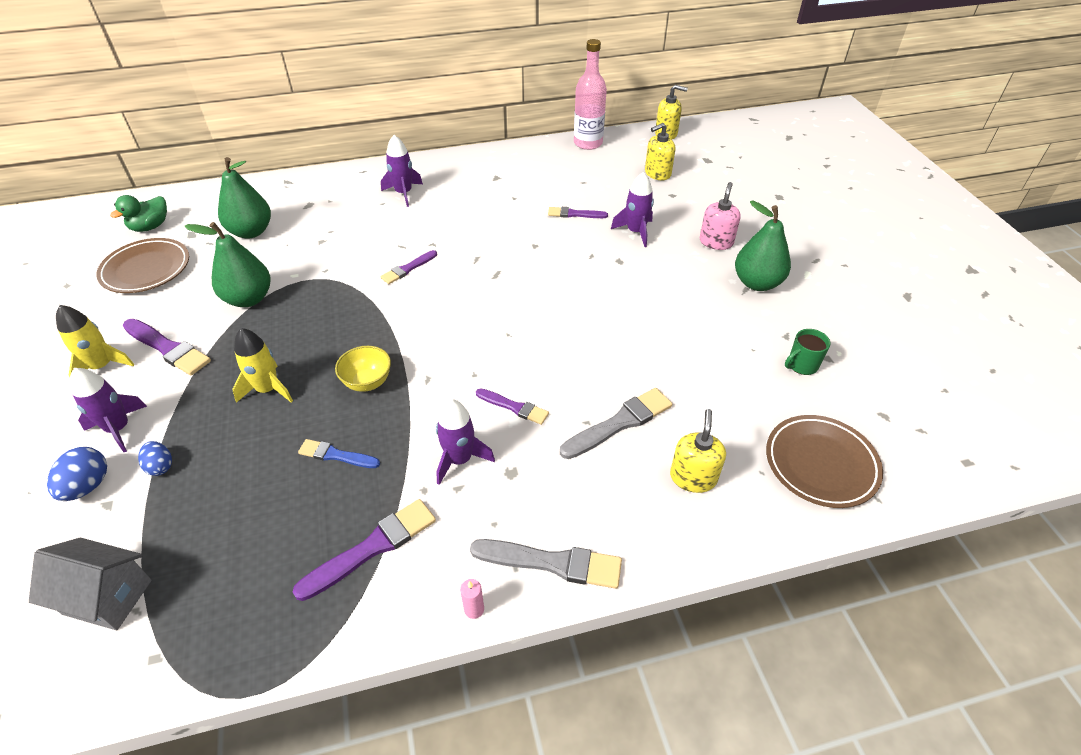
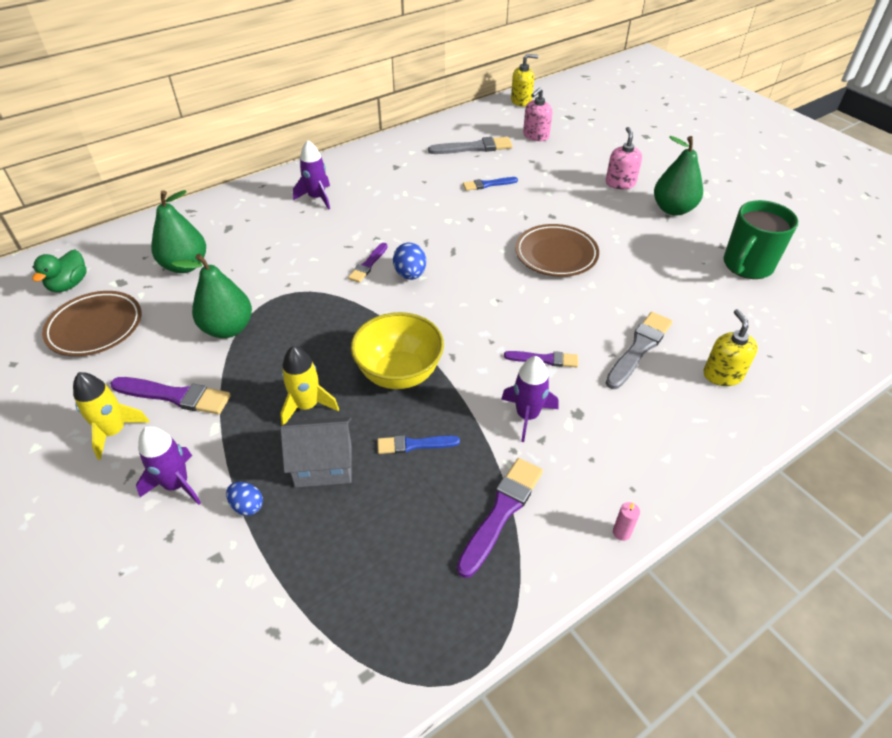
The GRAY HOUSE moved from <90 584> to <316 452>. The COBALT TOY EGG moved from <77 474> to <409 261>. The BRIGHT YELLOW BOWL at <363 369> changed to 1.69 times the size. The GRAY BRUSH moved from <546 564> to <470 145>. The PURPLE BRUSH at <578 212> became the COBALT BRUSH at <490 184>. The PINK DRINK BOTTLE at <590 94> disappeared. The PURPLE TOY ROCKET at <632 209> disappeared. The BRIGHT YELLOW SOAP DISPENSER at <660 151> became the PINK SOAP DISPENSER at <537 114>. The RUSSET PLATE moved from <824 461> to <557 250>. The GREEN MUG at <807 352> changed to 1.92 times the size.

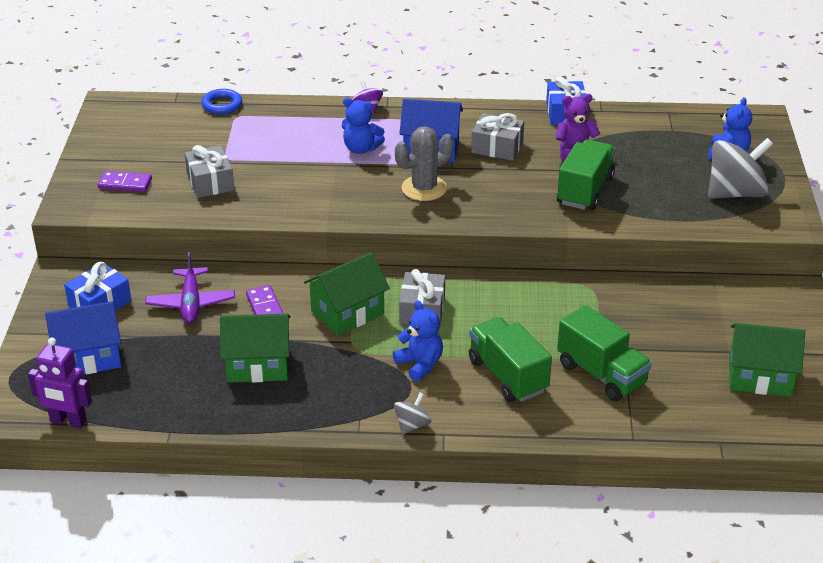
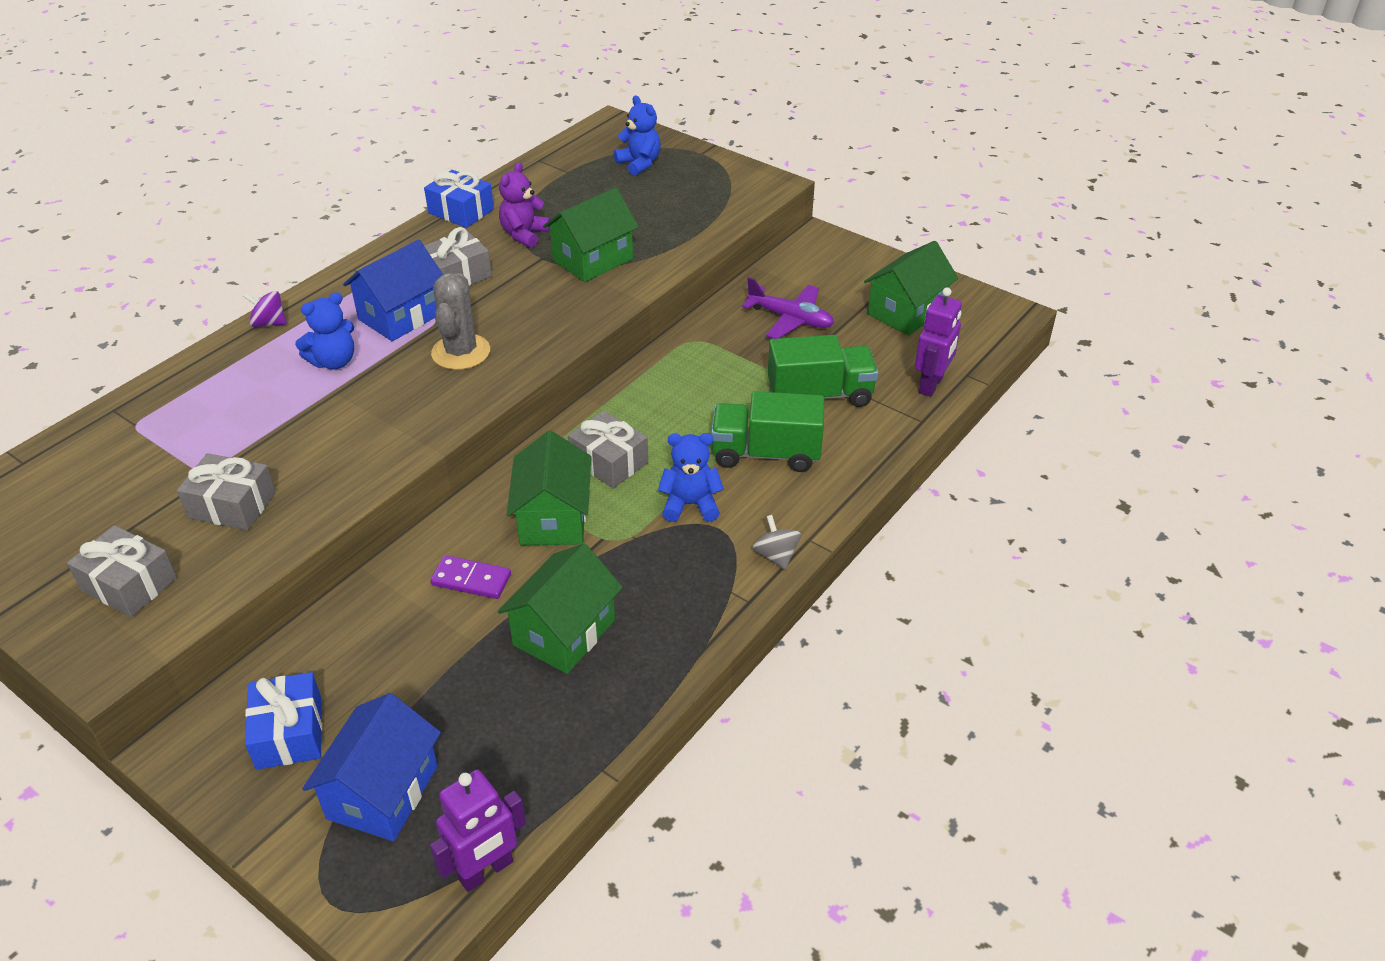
The PURPLE DOMINO at <125 181> was replaced by the GRAY PRESENT at <122 571>. The PURPLE TOY PLANE moved from <190 288> to <788 308>. The COBALT RING at <221 101> disappeared. The GREEN TOY TRUCK at <586 174> was replaced by the GREEN HOUSE at <591 235>. The GRAY SPINNING TOP at <740 168> disappeared. The PURPLE TOY ROBOT at <938 342> appeared.

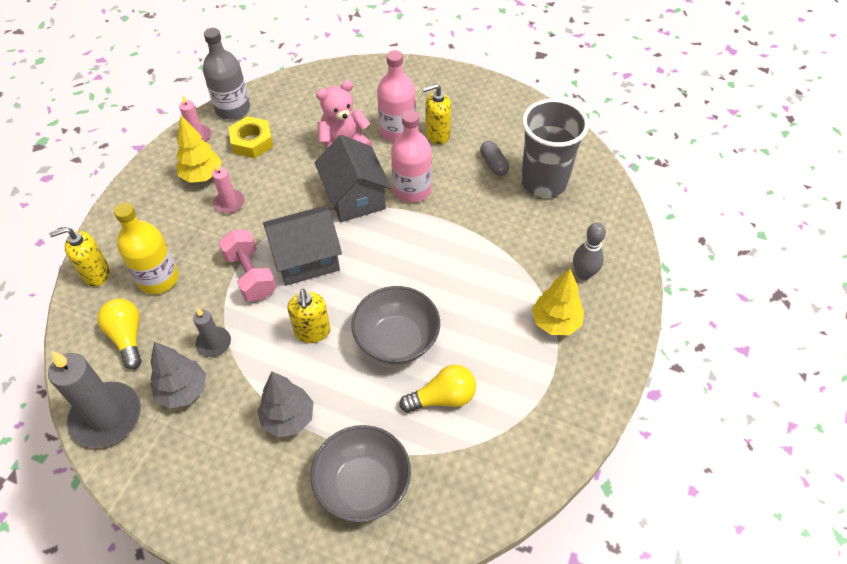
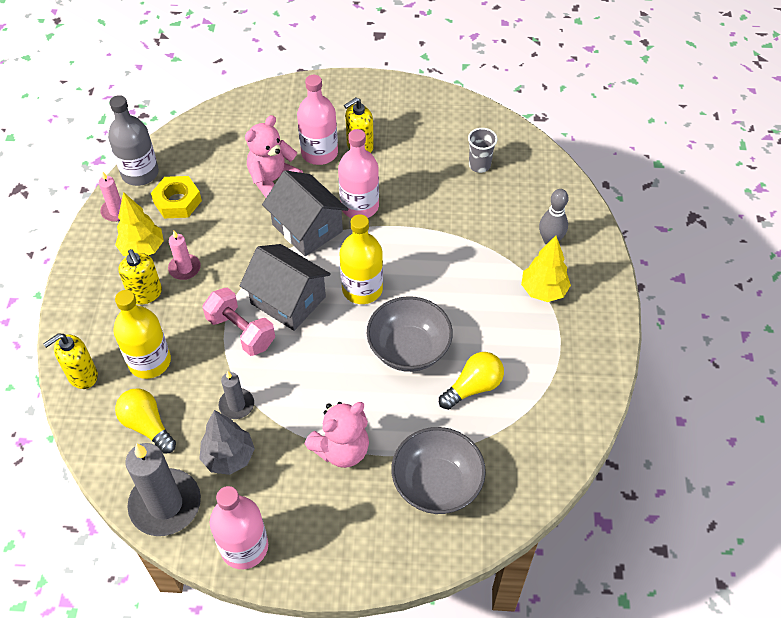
The GRAY TOY TREE at <285 404> was replaced by the PINK TEDDY at <336 435>. The GRAY HOUSE at <302 246> turned 75 degrees clockwise. The BRIGHT YELLOW SOAP DISPENSER moved from <308 316> to <140 277>. The GRAY CAPSULE at <494 158> disappeared. The GRAY BEAKER at <555 148> changed to 0.48 times the size. The PINK DRINK BOTTLE at <239 527> appeared. The BRIGHT YELLOW DRINK BOTTLE at <361 259> appeared.

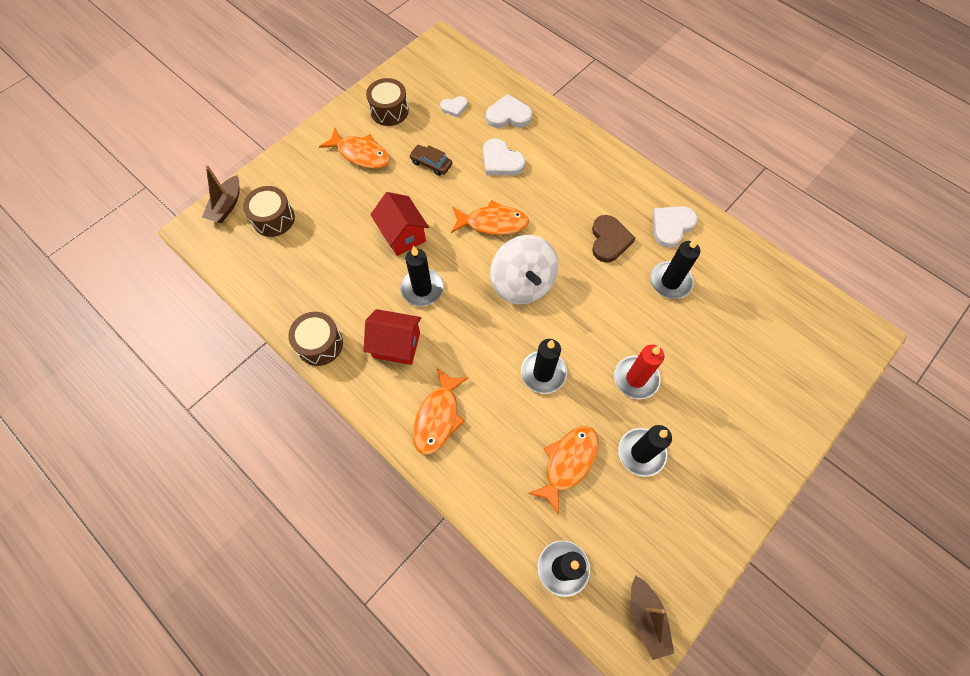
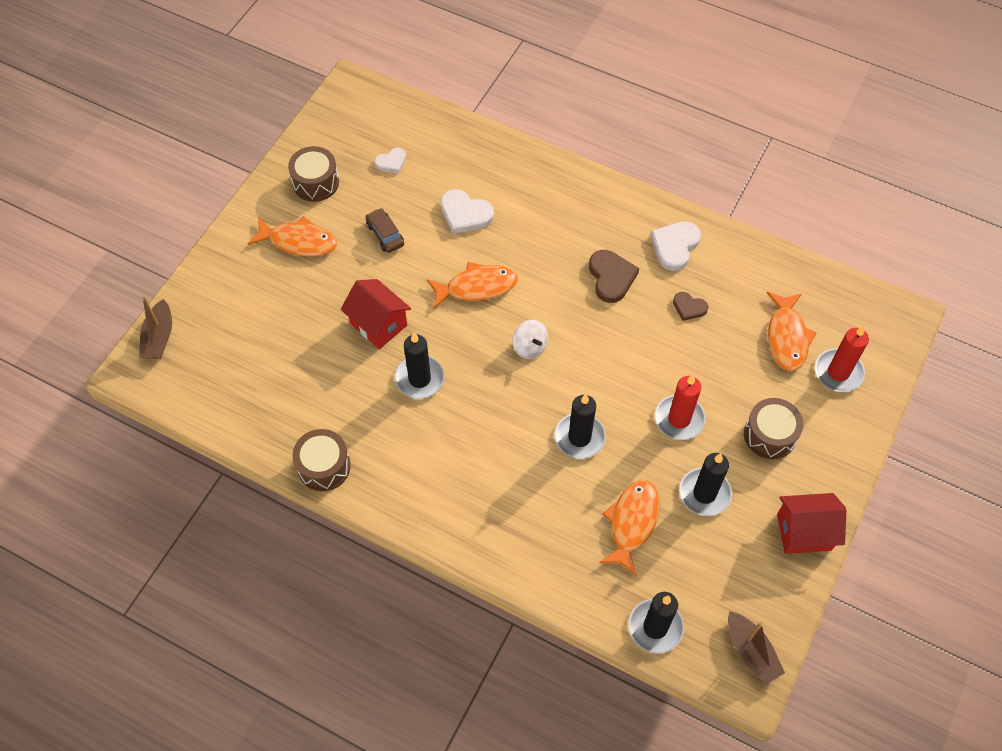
The RUSSET SNARE DRUM moved from <269 211> to <773 429>. The RED HOUSE moved from <392 337> to <811 523>. The RUSSET CAR at <430 160> turned 45 degrees clockwise. The ORANGE FISH FIGURE moved from <441 411> to <792 331>. The WHITE LOVE HEART at <509 111> disappeared. The WHITE SPINNING TOP at <524 269> changed to 0.50 times the size. The BLACK WAX CANDLE at <675 268> was replaced by the RUSSET LOVE HEART at <690 306>. The RED WAX CANDLE at <842 358> appeared.

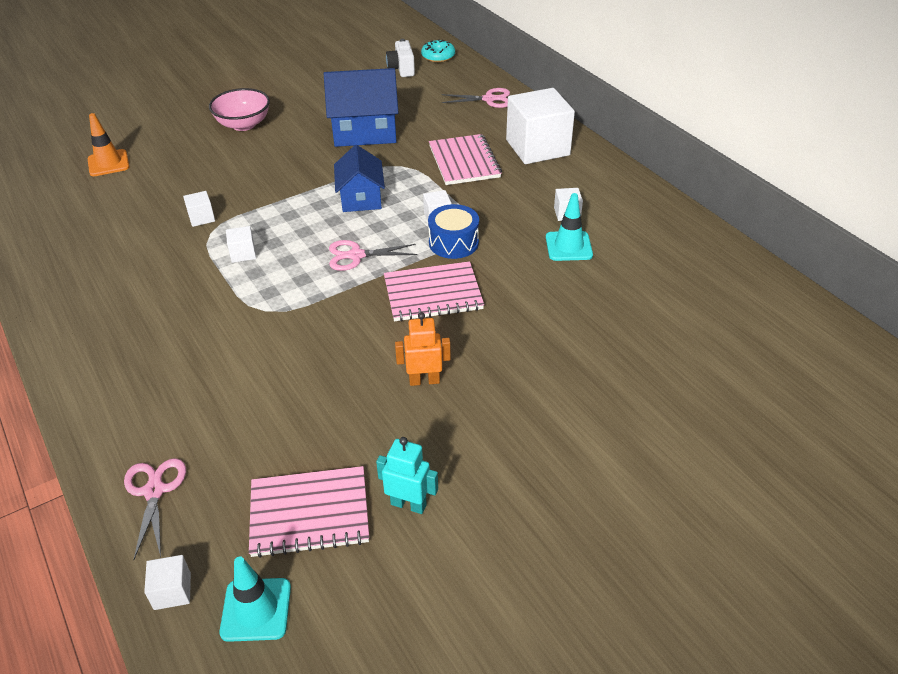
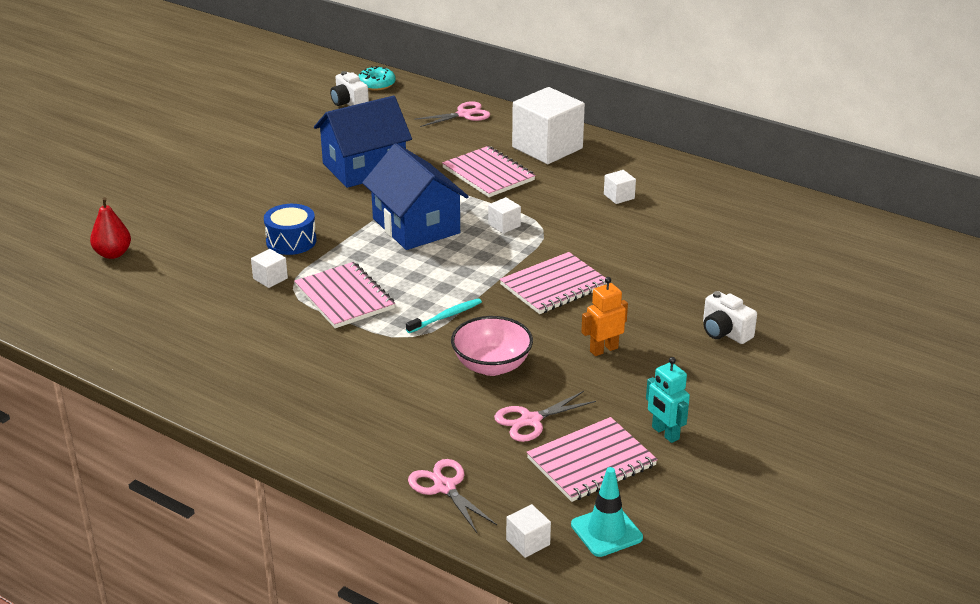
The ORANGE SAFETY CONE at <108 144> was replaced by the RED PEAR at <110 228>. The PINK BOWL moved from <239 109> to <492 346>. The WHITE SOLID CUBE at <241 244> was replaced by the PINK NOTEPAD at <344 295>. The PINK PAIR OF SCISSORS moved from <373 255> to <545 416>. The COBALT HOUSE at <359 178> changed to 1.54 times the size. The TURQUOISE TOY ROBOT at <407 475> turned 120 degrees counterclockwise. The COBALT SNARE DRUM moved from <453 231> to <290 229>. The TURQUOISE SAFETY CONE at <569 227> disappeared. The TURQUOISE DENTAL BRUSH at <444 315> appeared. The WHITE CAMERA at <730 317> appeared.

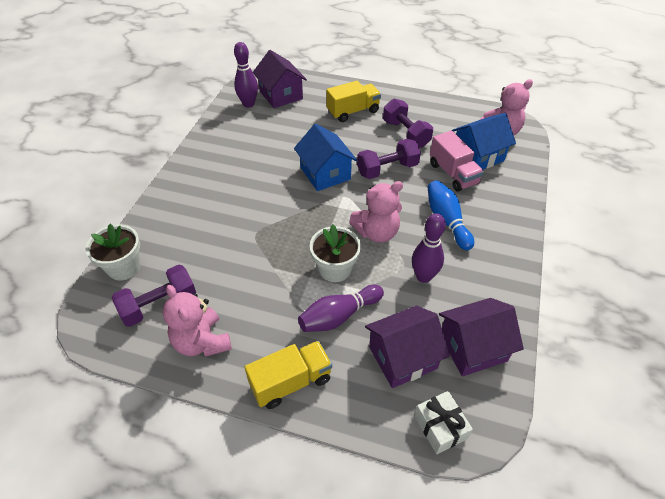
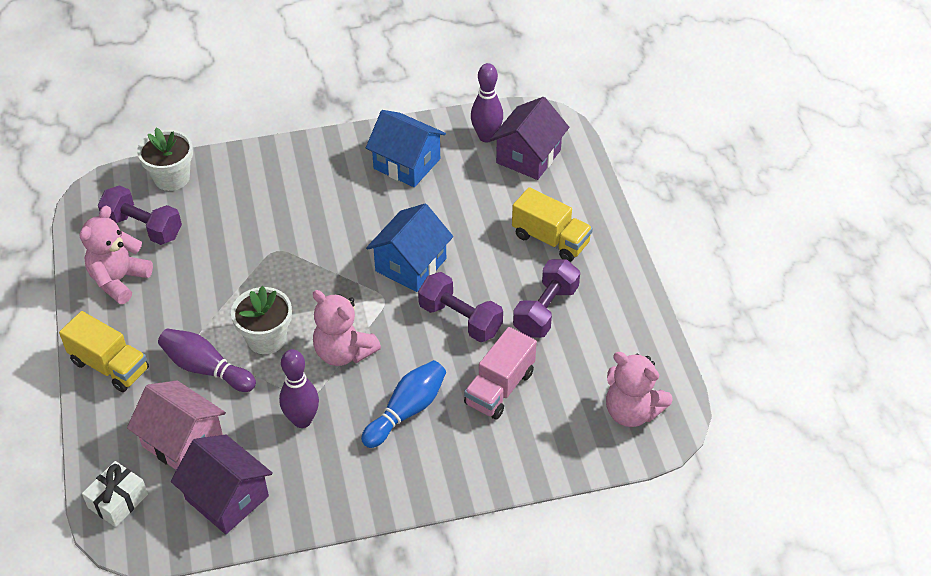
The PURPLE HOUSE at <407 347> became the PINK HOUSE at <176 425>. The COBALT HOUSE moved from <484 141> to <406 148>.

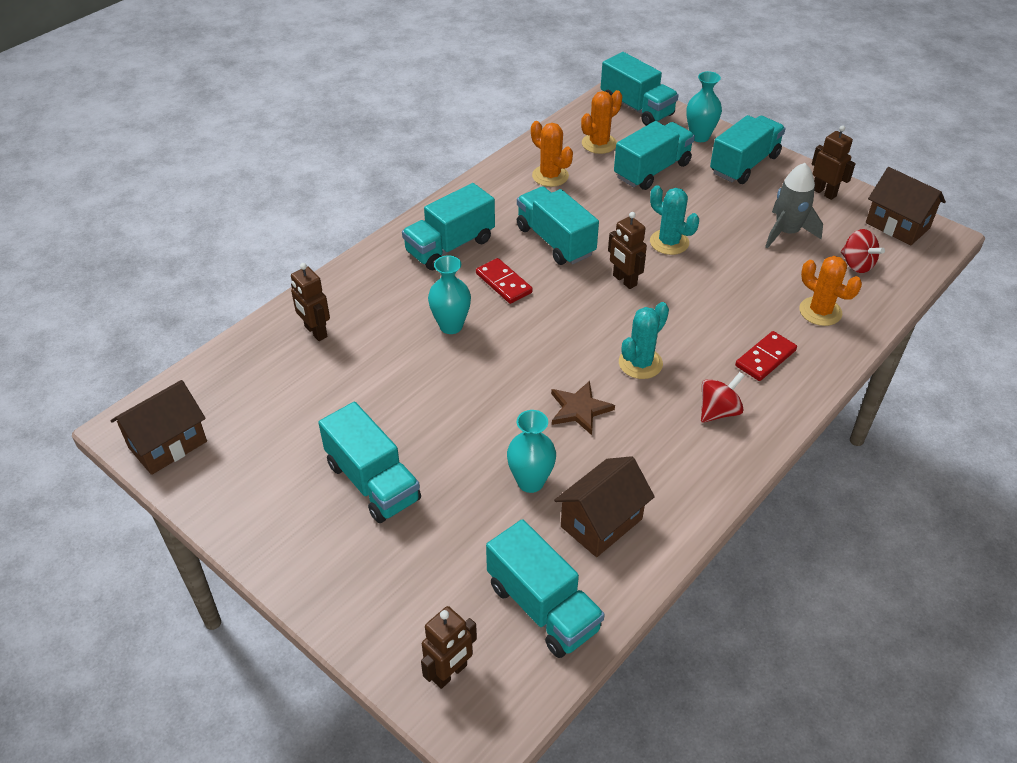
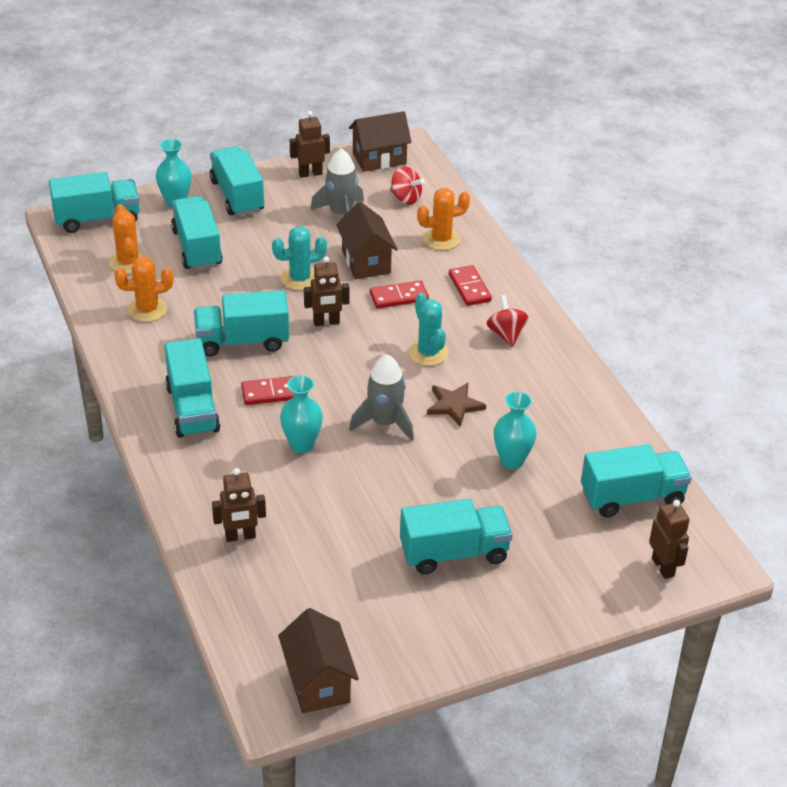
The RUSSET HOUSE moved from <604 506> to <367 240>. The RED SPINNING TOP at <863 251> turned 45 degrees clockwise. The GRAY TOY ROCKET at <381 397> appeared. The RED DOMINO at <399 294> appeared.

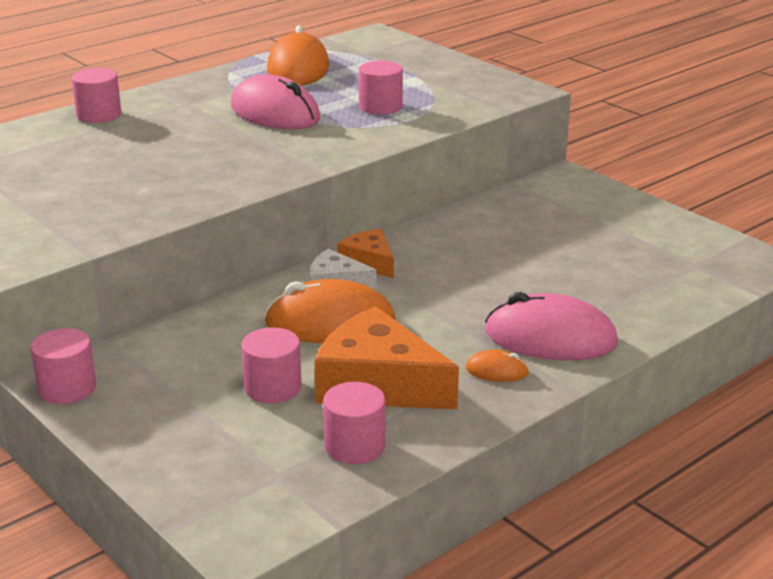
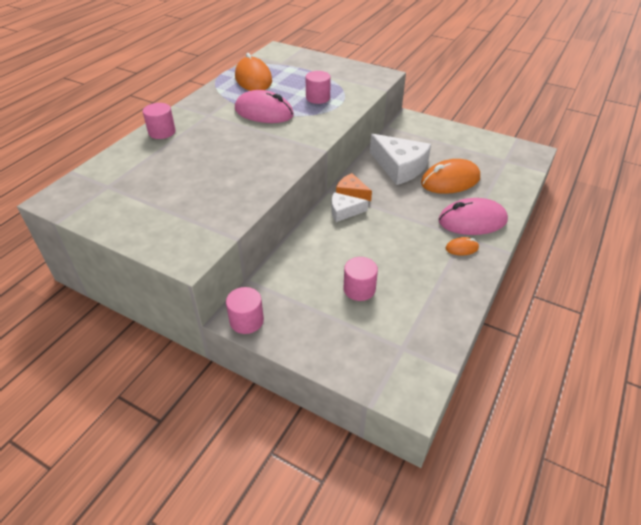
The ORANGE COMPUTER MOUSE moved from <330 311> to <450 176>. The ORANGE PIECE OF CHEESE at <386 357> disappeared. The PINK CYLINDER at <354 423> disappeared. The WHITE PIECE OF CHEESE at <400 159> appeared.

